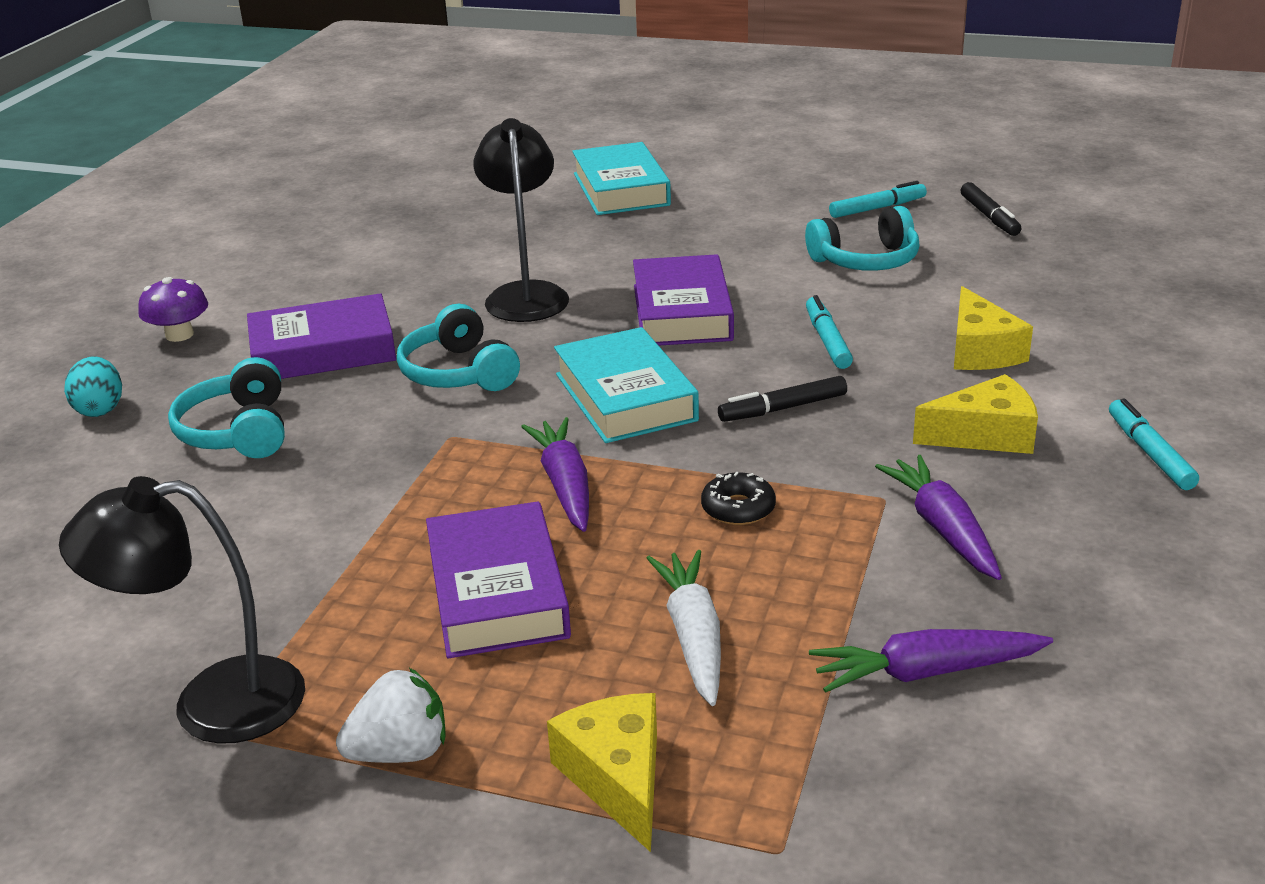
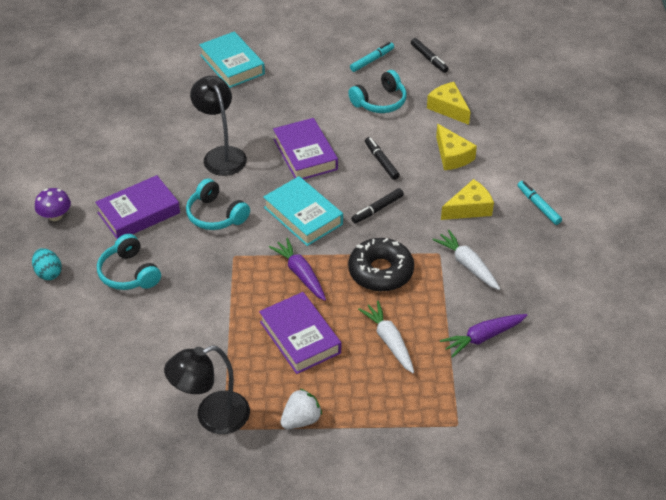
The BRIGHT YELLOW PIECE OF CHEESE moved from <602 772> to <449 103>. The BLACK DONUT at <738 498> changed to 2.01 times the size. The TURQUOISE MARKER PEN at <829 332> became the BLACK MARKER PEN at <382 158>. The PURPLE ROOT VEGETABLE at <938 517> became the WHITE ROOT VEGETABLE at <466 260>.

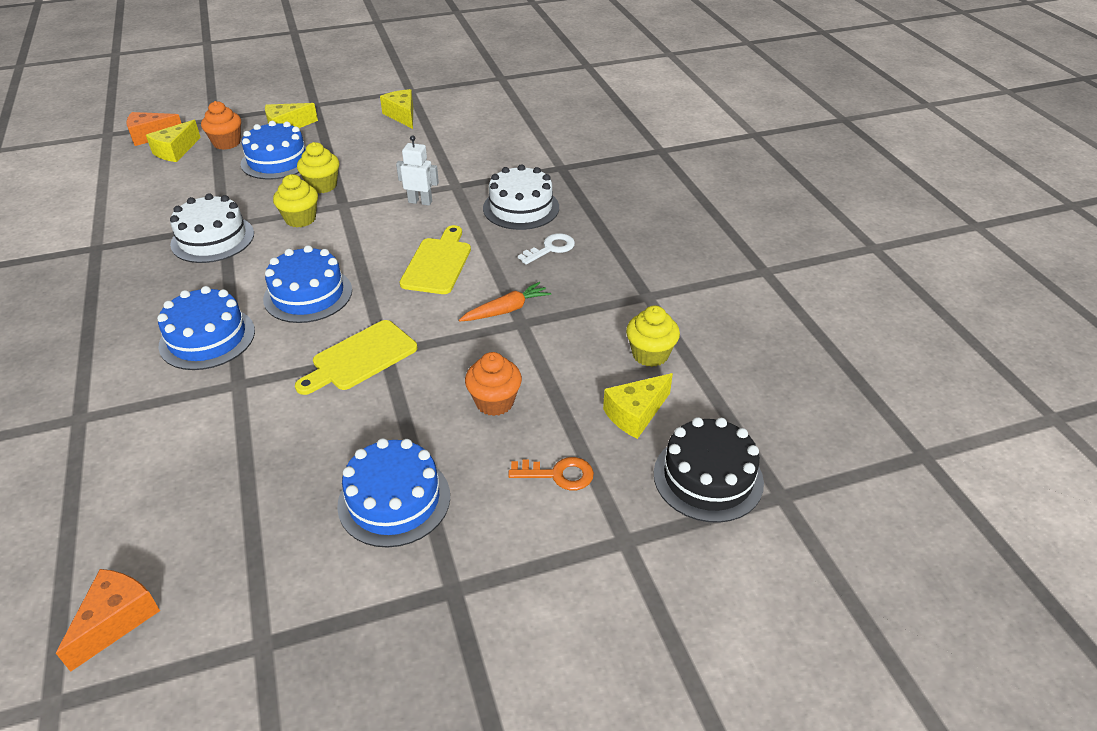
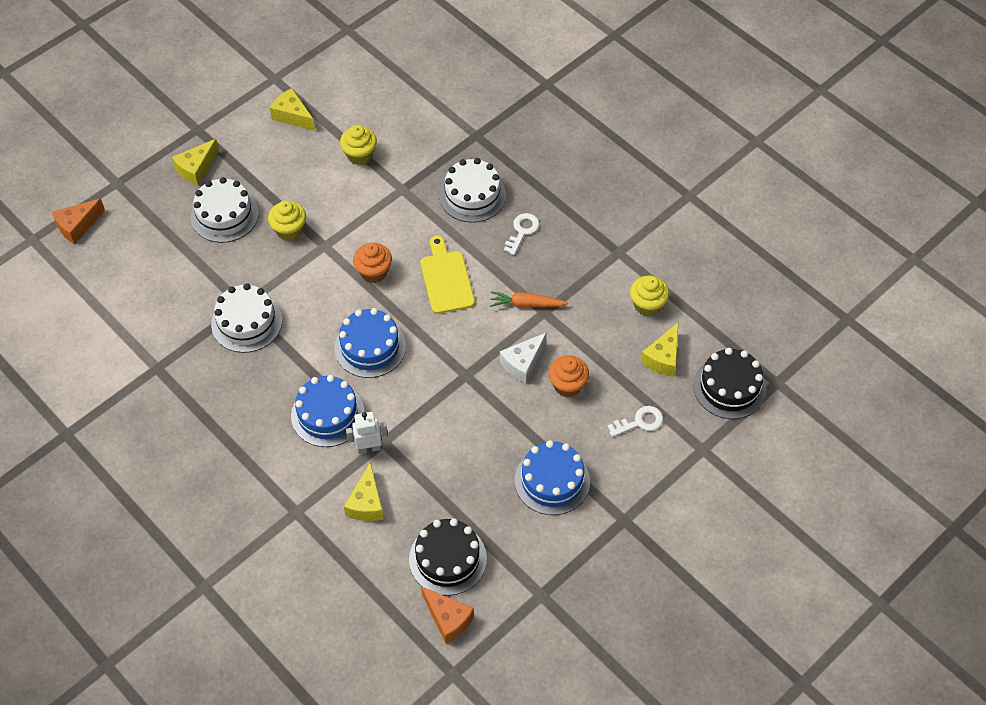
The ORANGE PIECE OF CHEESE at <108 620> turned 135 degrees clockwise. The BRIGHT YELLOW PIECE OF CHEESE moved from <173 141> to <364 492>. The ORANGE FAIRY CAKE moved from <221 125> to <372 263>. The COBALT GATEAU at <273 150> became the WHITE GATEAU at <225 210>. The BRIGHT YELLOW FAIRY CAKE moved from <295 200> to <358 145>. The BRIGHT YELLOW BREAD BOARD at <356 357> disappeared. The WHITE TOY ROBOT moved from <417 170> to <367 433>. The ORANGE ROOT VEGETABLE at <505 302> turned 120 degrees counterclockwise. The ORANGE DOOR KEY at <551 473> became the WHITE DOOR KEY at <635 421>. The BLACK GATEAU at <448 557> appeared. The WHITE PIECE OF CHEESE at <523 358> appeared.

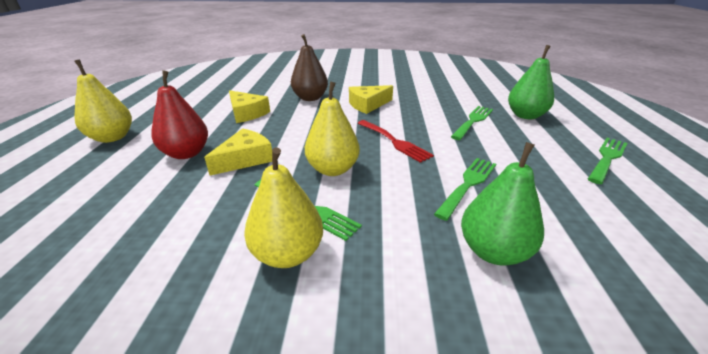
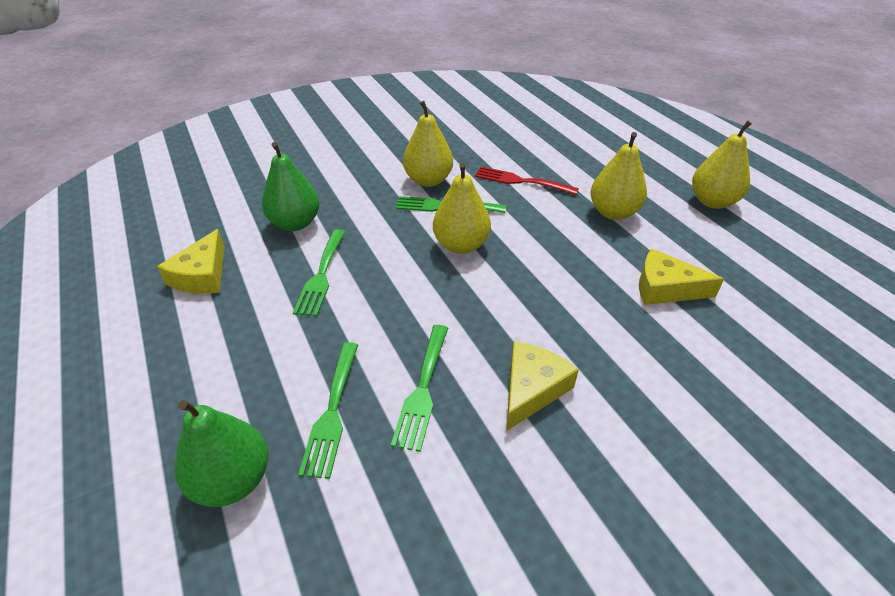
The RED PEAR at <179 114> became the BRIGHT YELLOW PEAR at <619 176>. The BRIGHT YELLOW PIECE OF CHEESE moved from <238 151> to <191 261>. The RUSSET PEAR at <309 67> disappeared. The RED TABLE FORK moved from <395 141> to <527 180>. The GREEN TABLE FORK moved from <607 161> to <419 388>.

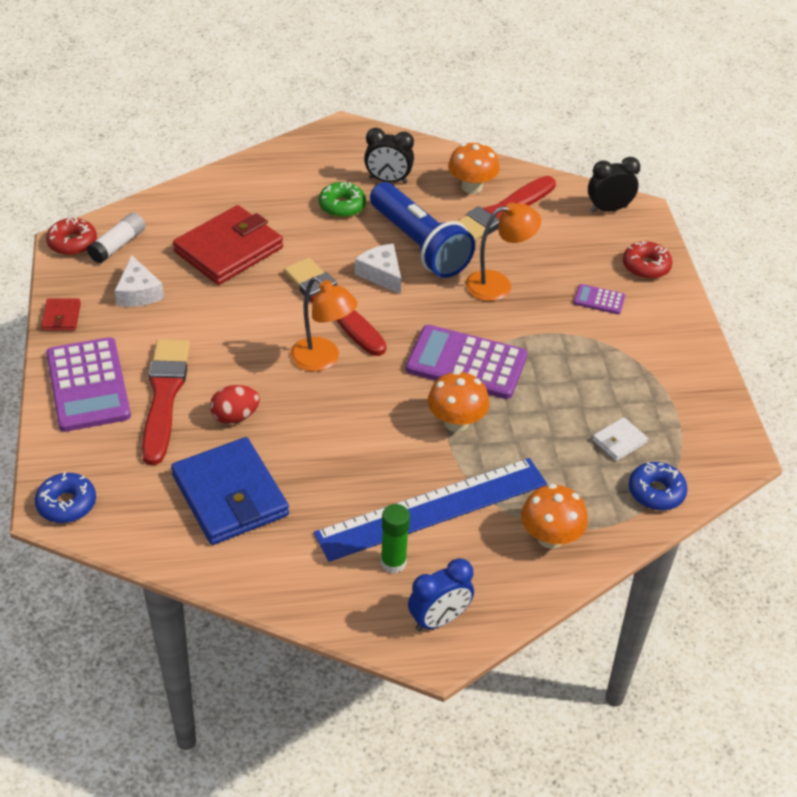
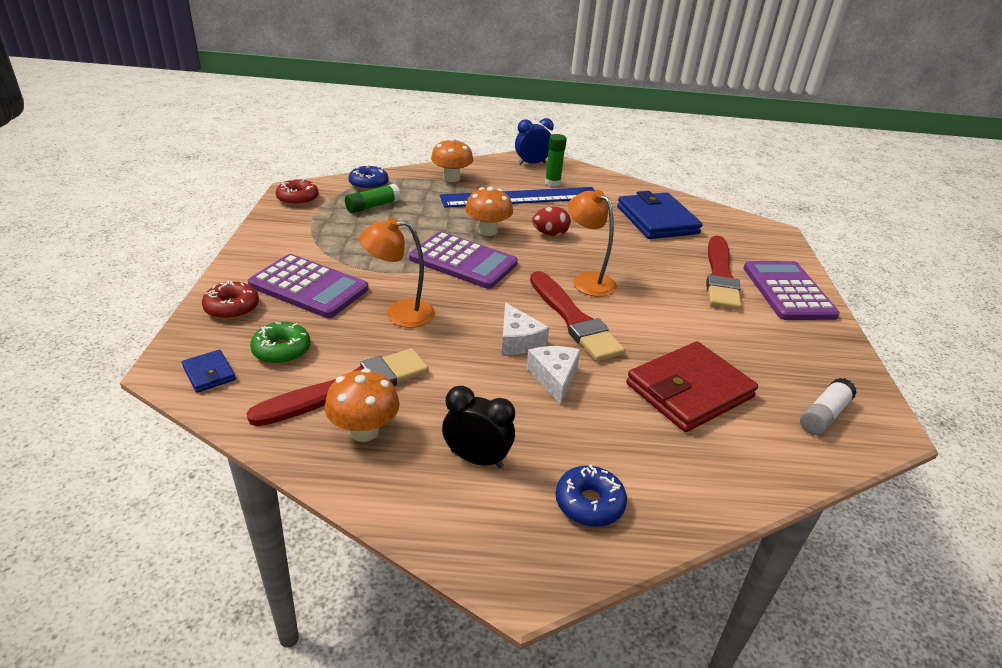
The COBALT DONUT moved from <65 497> to <591 495>. The RED BILLFOLD at <61 315> disappeared. The RED DONUT moved from <71 236> to <297 192>. The WHITE PIECE OF CHEESE moved from <139 281> to <553 375>. The RED TOY EGG moved from <235 404> to <551 221>. The GREEN DONUT moved from <342 200> to <280 343>. The COBALT POCKET TORCH at <422 230> disappeared. The PURPLE ADDING MACHINE at <599 299> changed to 2.18 times the size. The BLACK ALARM CLOCK at <614 184> was replaced by the COBALT BILLFOLD at <209 371>. The WHITE BILLFOLD at <620 439> was replaced by the GREEN STICK OF GLUE at <373 198>.

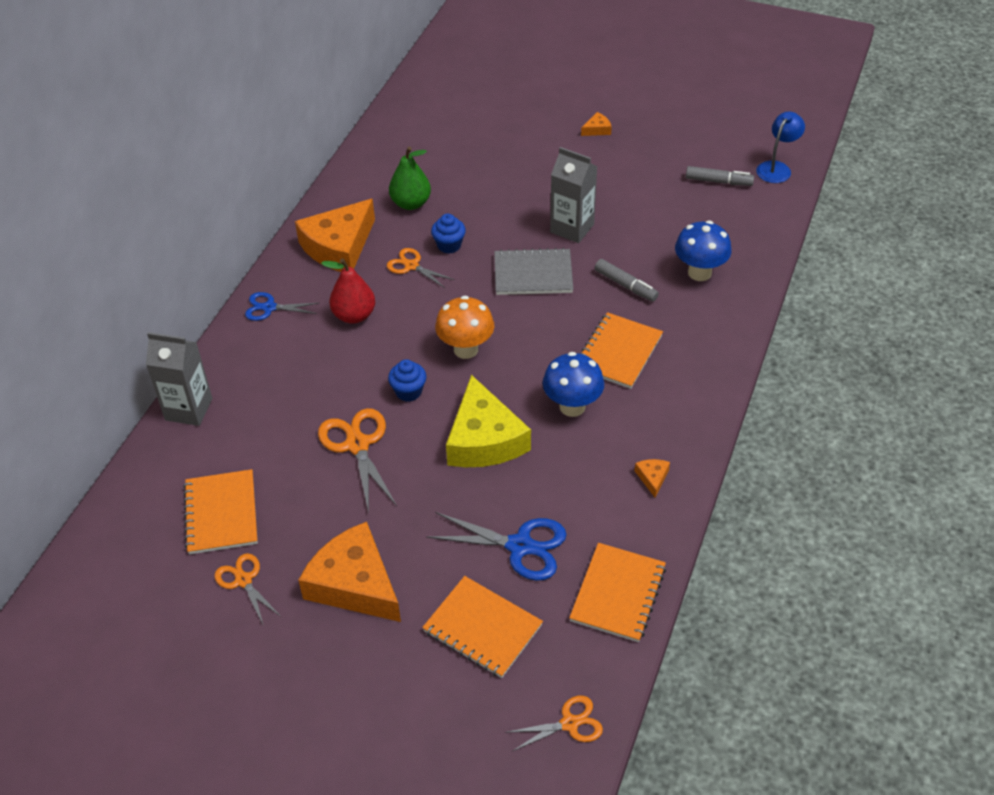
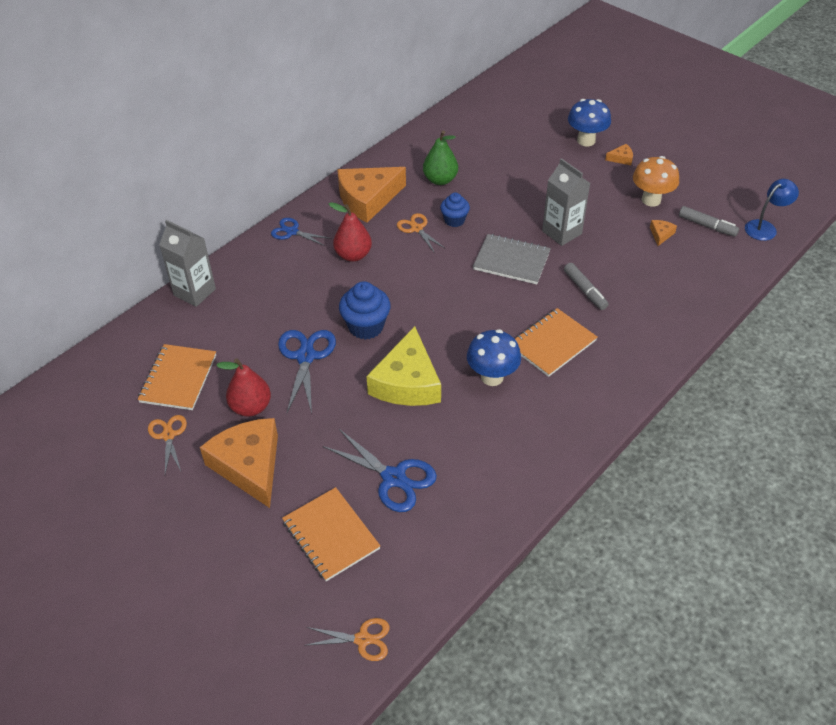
The ORANGE PAIR OF SCISSORS at <357 460> became the COBALT PAIR OF SCISSORS at <307 371>. The COBALT FAIRY CAKE at <407 380> changed to 1.57 times the size. The ORANGE MUSHROOM moved from <464 327> to <656 181>. The ORANGE NOTEPAD at <617 592> disappeared. The ORANGE PIECE OF CHEESE moved from <652 478> to <663 233>. The COBALT MUSHROOM moved from <703 251> to <589 122>. The RED PEAR at <243 387> appeared.

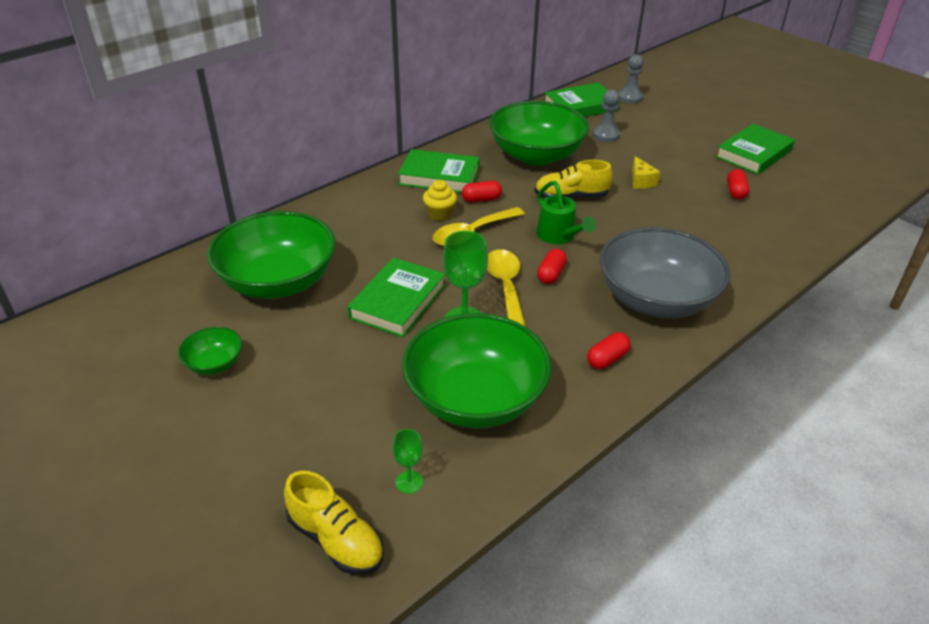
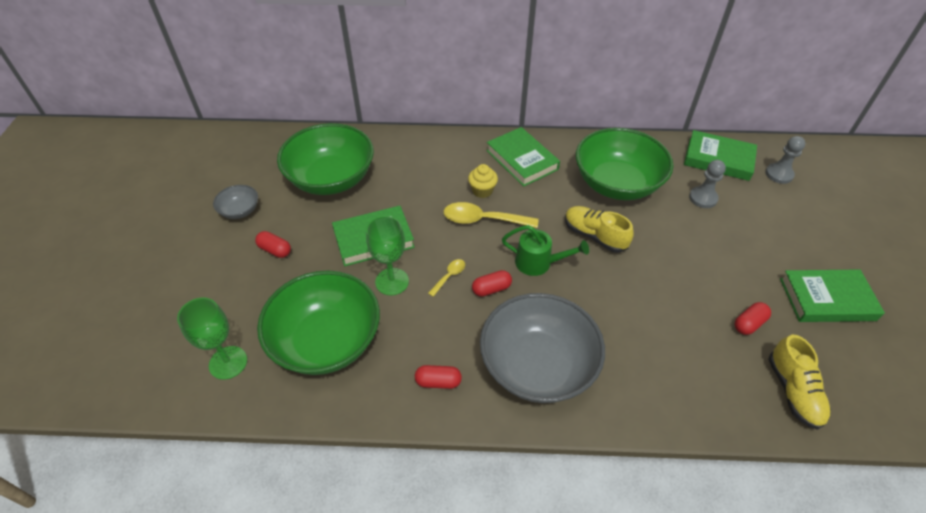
The GREEN BOWL at <210 351> became the GRAY BOWL at <235 202>. The BRIGHT YELLOW SHOE moved from <334 523> to <799 382>. The GREEN CHALICE at <407 461> changed to 1.81 times the size. The RED CAPSULE moved from <482 192> to <273 244>. The BRIGHT YELLOW TABLESPOON at <506 288> changed to 0.51 times the size. The GREEN SPRINKLING CAN at <566 212> turned 90 degrees counterclockwise. The BRIGHT YELLOW PIECE OF CHEESE at <646 172> disappeared.

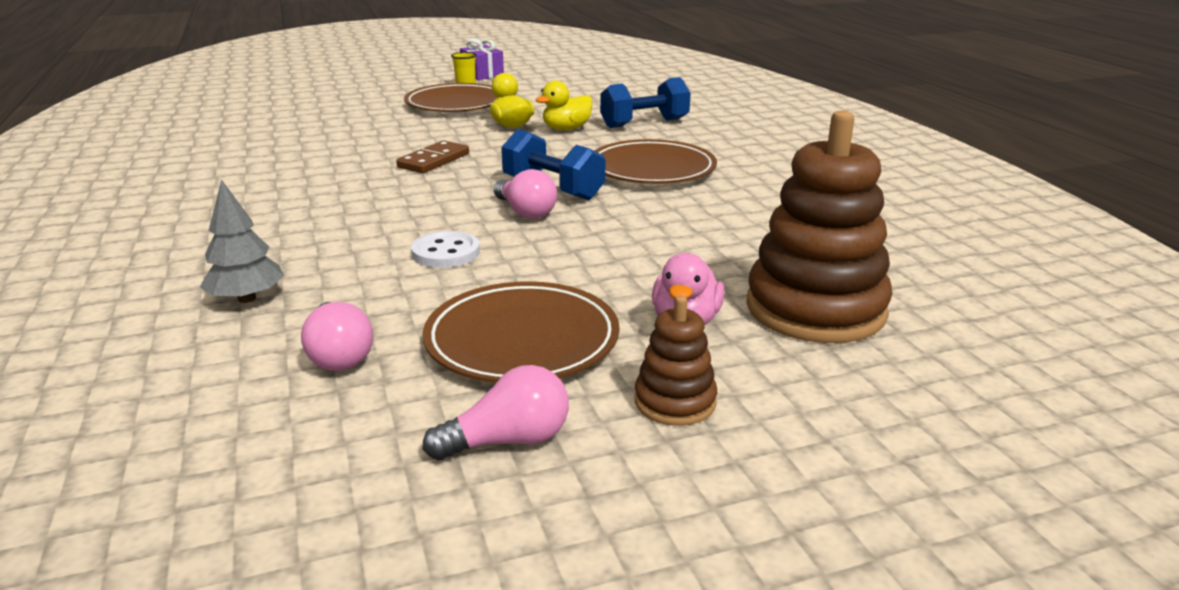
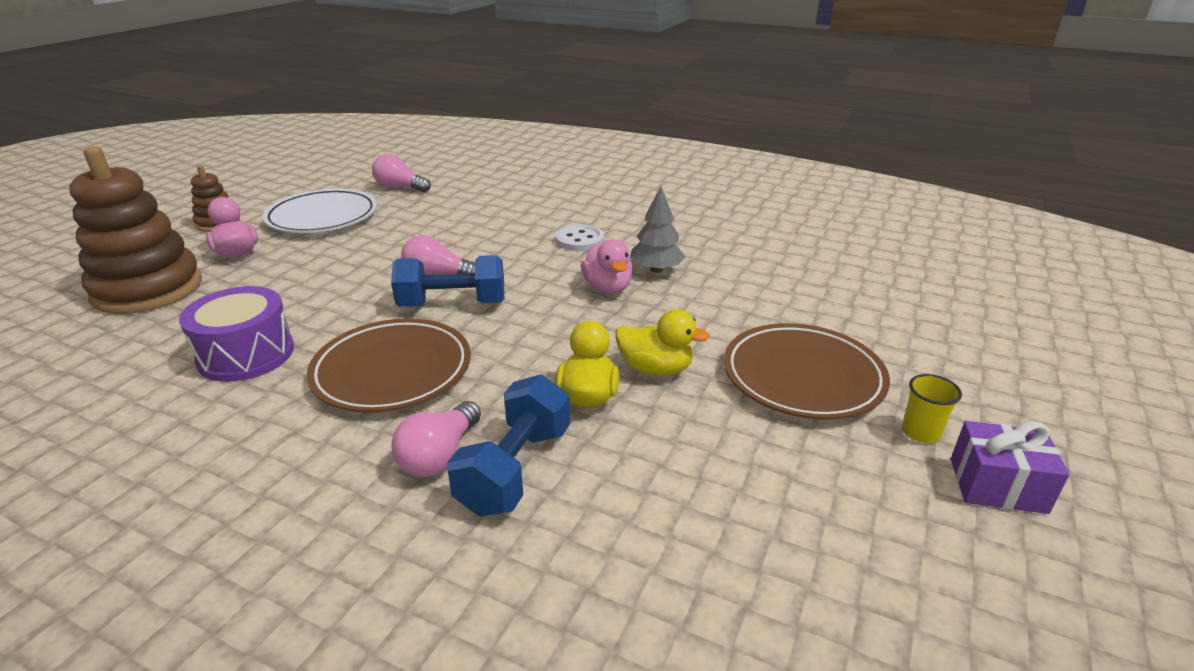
The GRAY TOY TREE moved from <242 241> to <657 229>. The RUSSET DOMINO at <432 156> was replaced by the PINK RUBBER DUCK at <607 266>. The WHITE BUTTON moved from <445 249> to <579 238>. The RUSSET PLATE at <521 332> became the WHITE PLATE at <319 211>. The PINK LIGHT BULB moved from <496 412> to <436 439>. The PURPLE SNARE DRUM at <236 334> appeared.

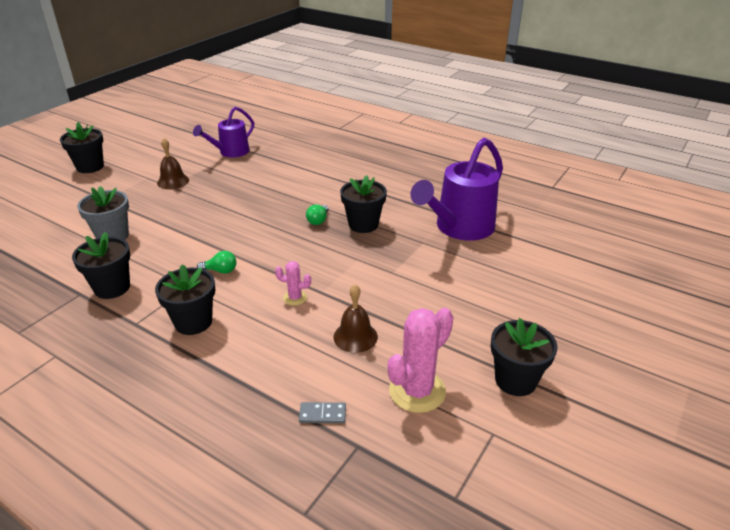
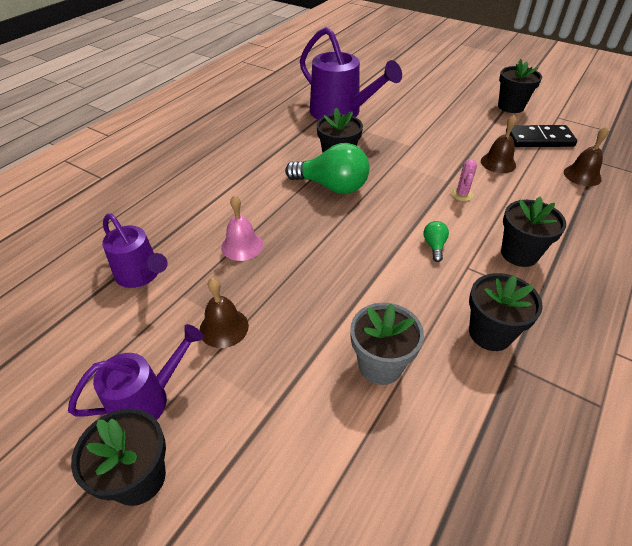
The GRAY DOMINO at <322 412> was replaced by the RUSSET SCHOOL BELL at <586 156>. The GREEN LIGHT BULB at <317 214> changed to 2.23 times the size. The PINK SAGUARO CACTUS at <420 360> was replaced by the BLACK DOMINO at <541 136>. The PURPLE SPRINKLING CAN at <136 372> appeared. The PINK SCHOOL BELL at <242 228> appeared.

